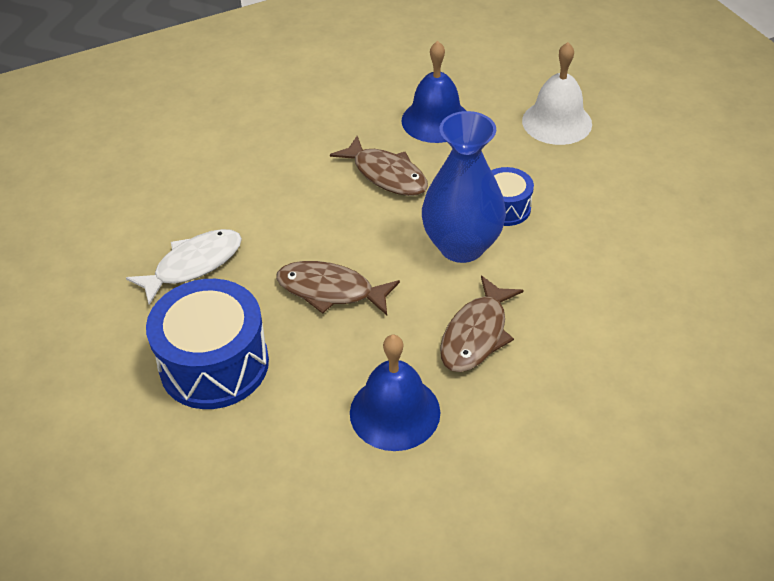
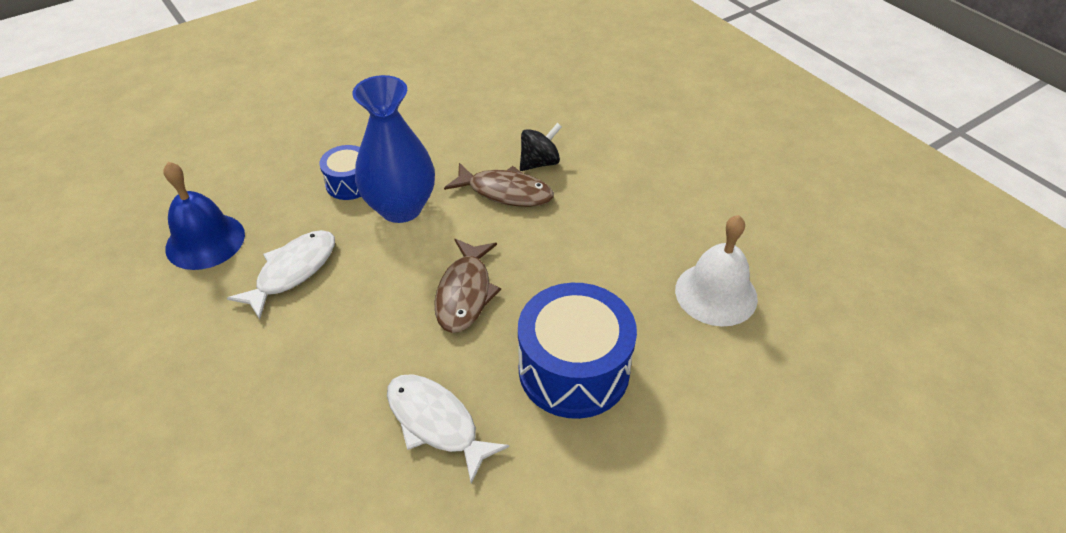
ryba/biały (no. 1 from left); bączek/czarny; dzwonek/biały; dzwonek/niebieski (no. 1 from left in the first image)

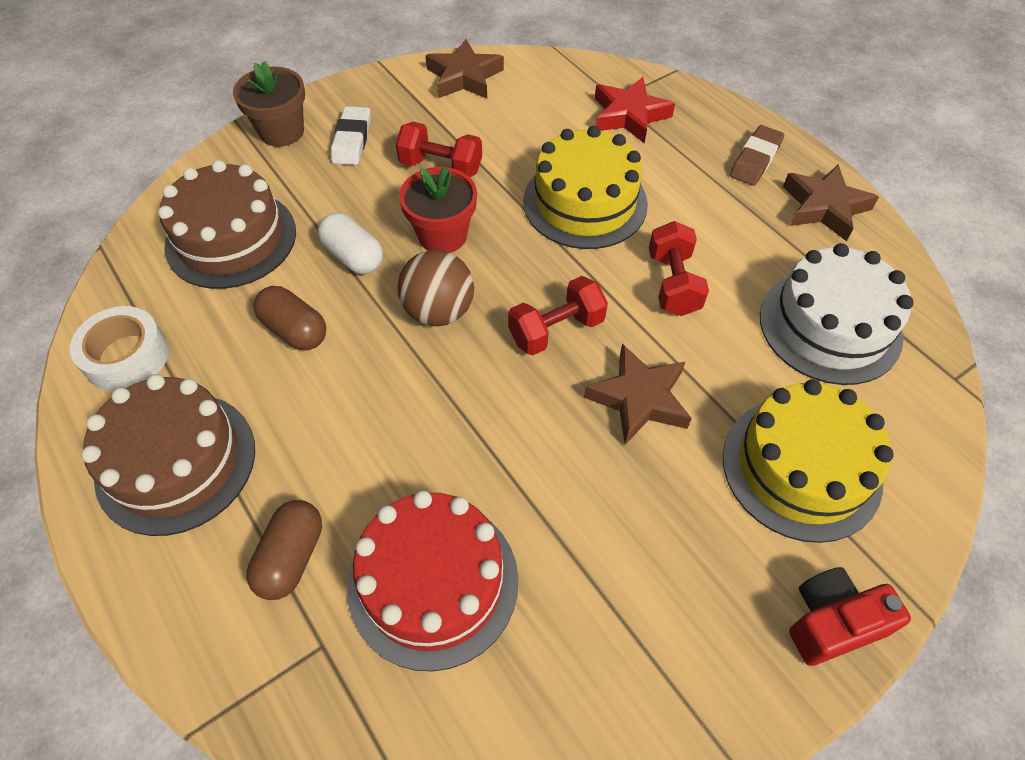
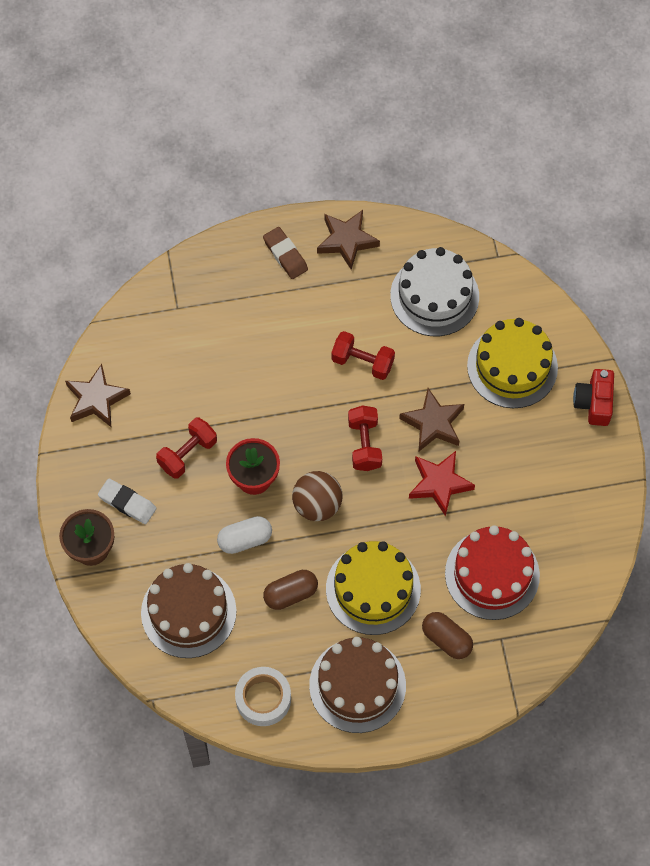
tort/żółty (no. 1 from left); gwiazda/czerwony

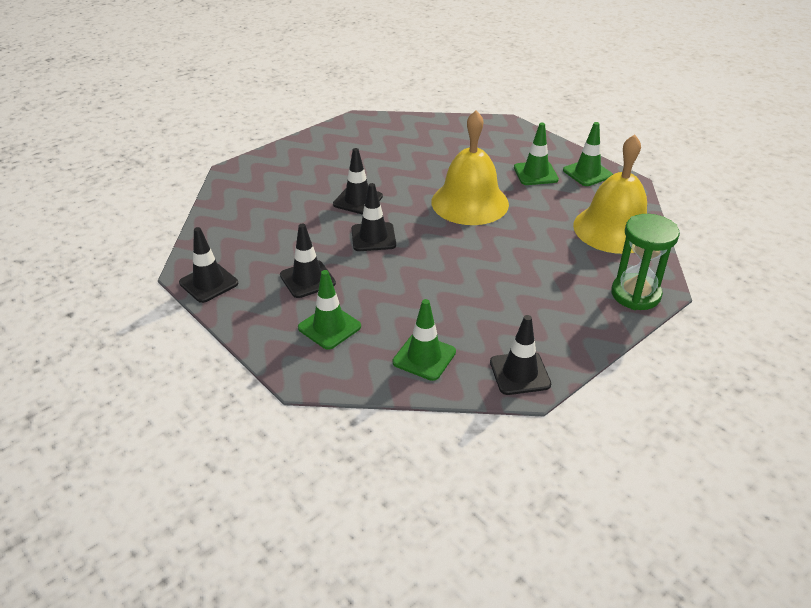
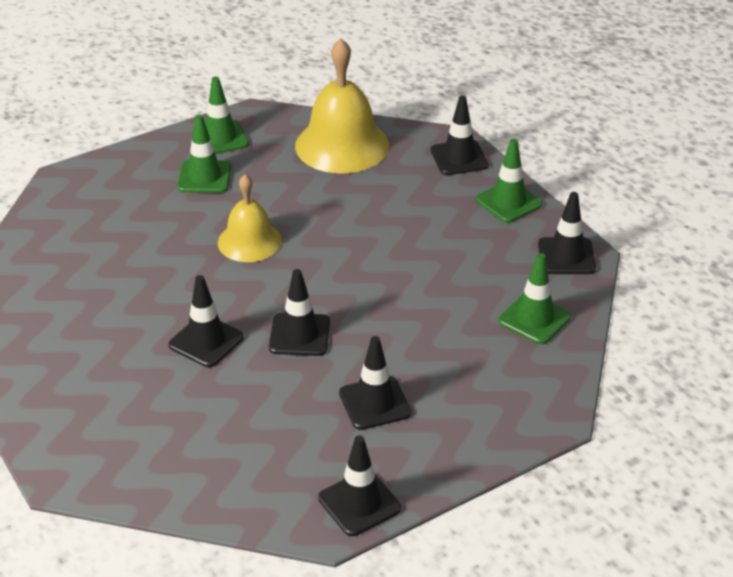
dzwonek/żółty (no. 1 from left); pachołek/czarny (no. 5 from left); pachołek/zielony (no. 3 from left)

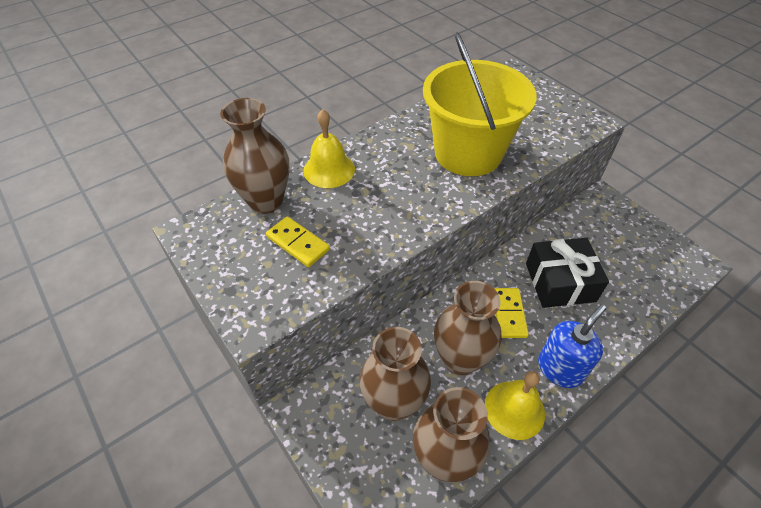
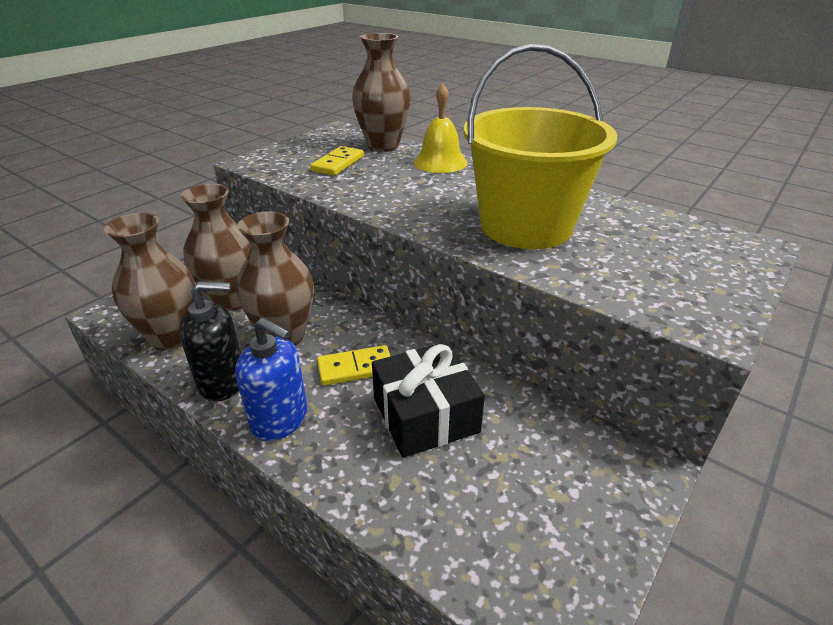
dozownik mydła/czarny

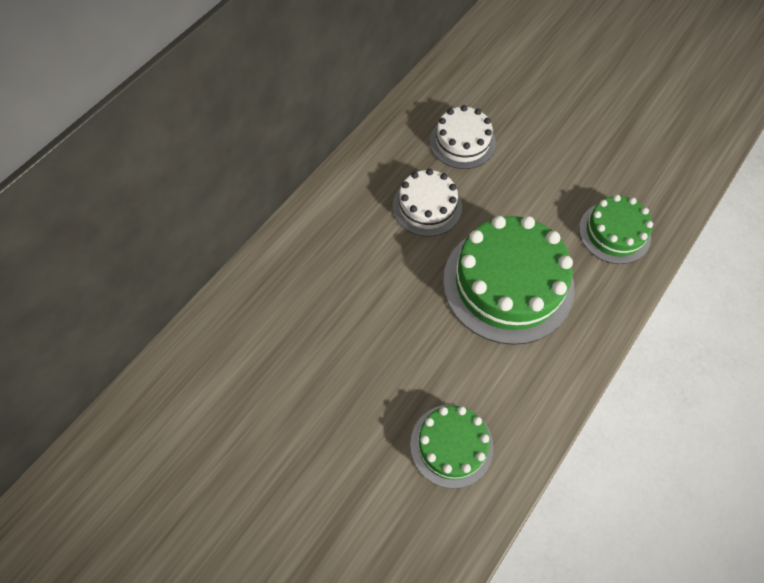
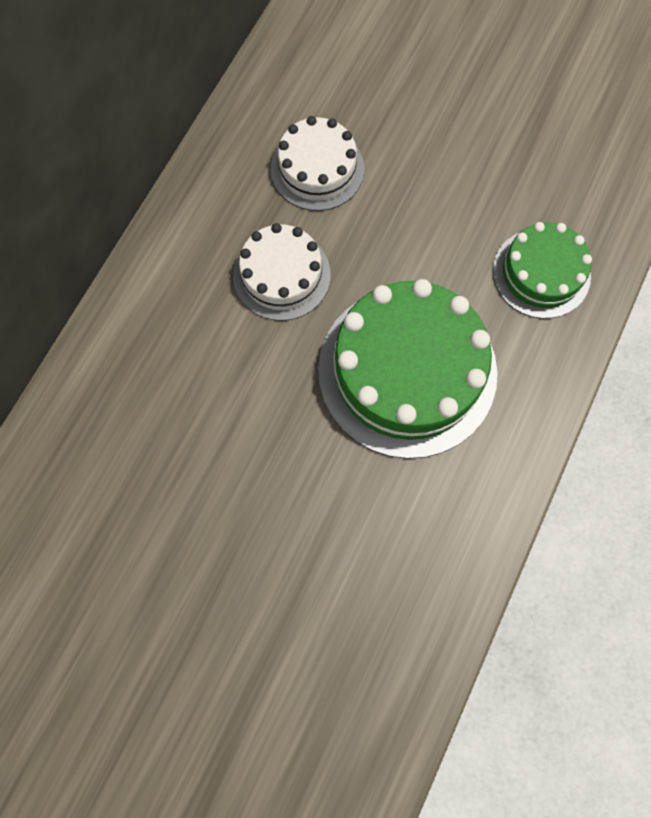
tort/zielony (no. 1 from left in the first image)

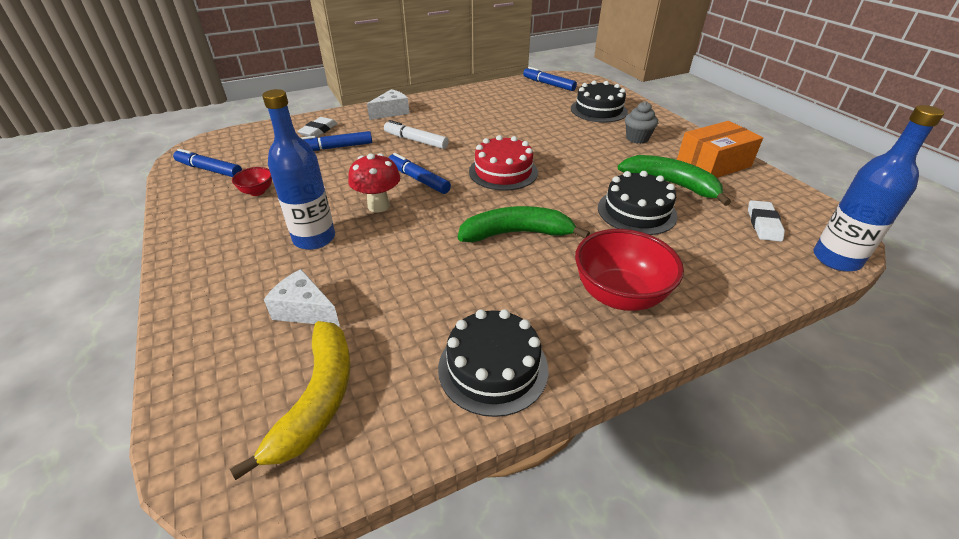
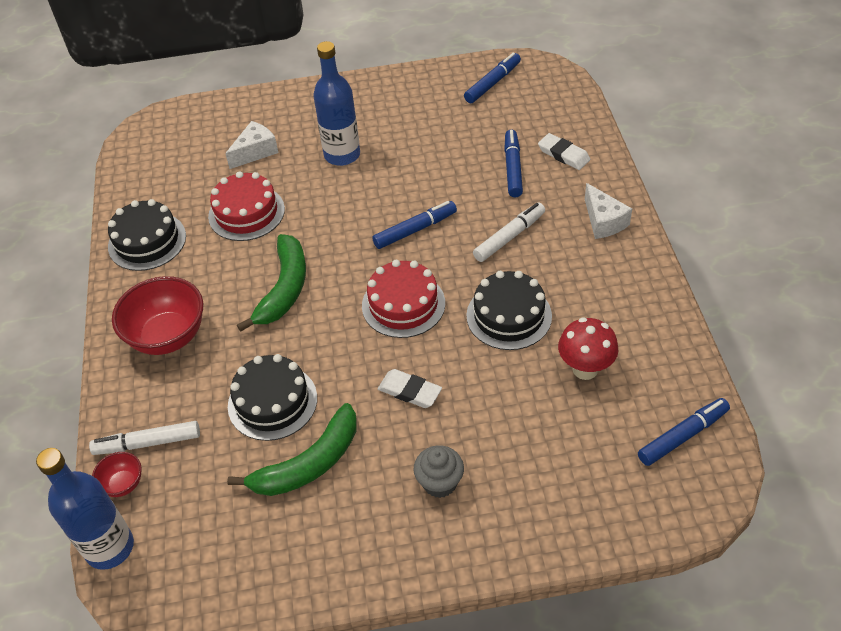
flamaster/biały (no. 1 from left); miska/czerwony (no. 1 from left); tort/czerwony (no. 1 from left); gumka do mazania/biały (no. 1 from left); tort/czarny (no. 3 from left); grzyb/czerwony; banan/żółty; pudełko/pomarańczowy

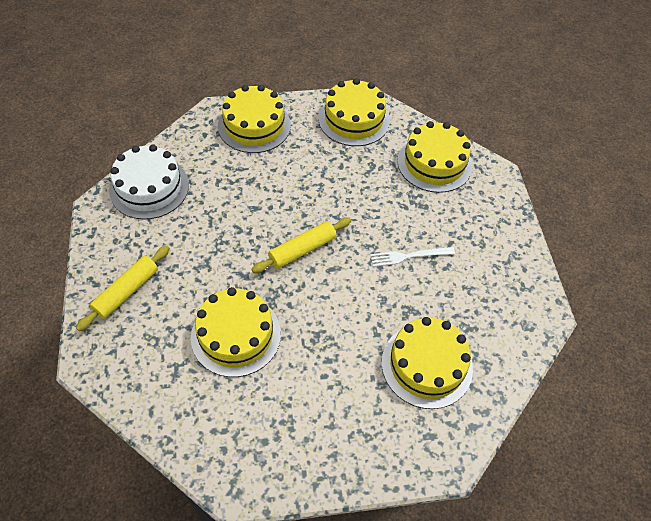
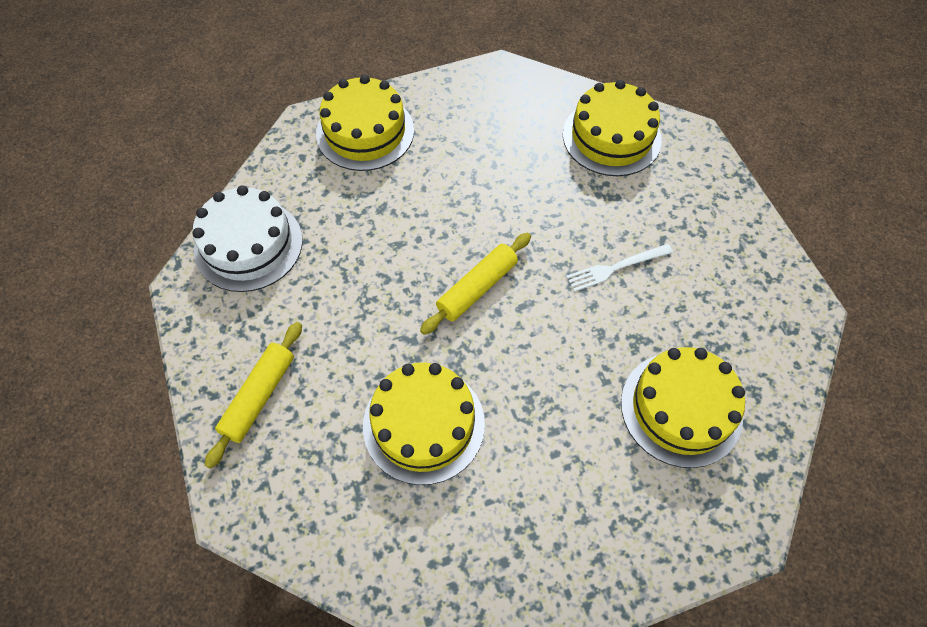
tort/żółty (no. 3 from left in the first image)

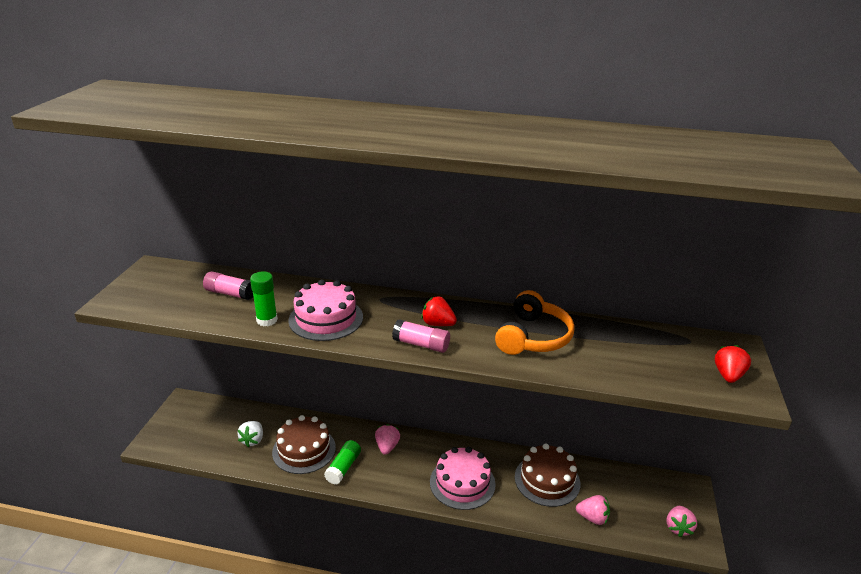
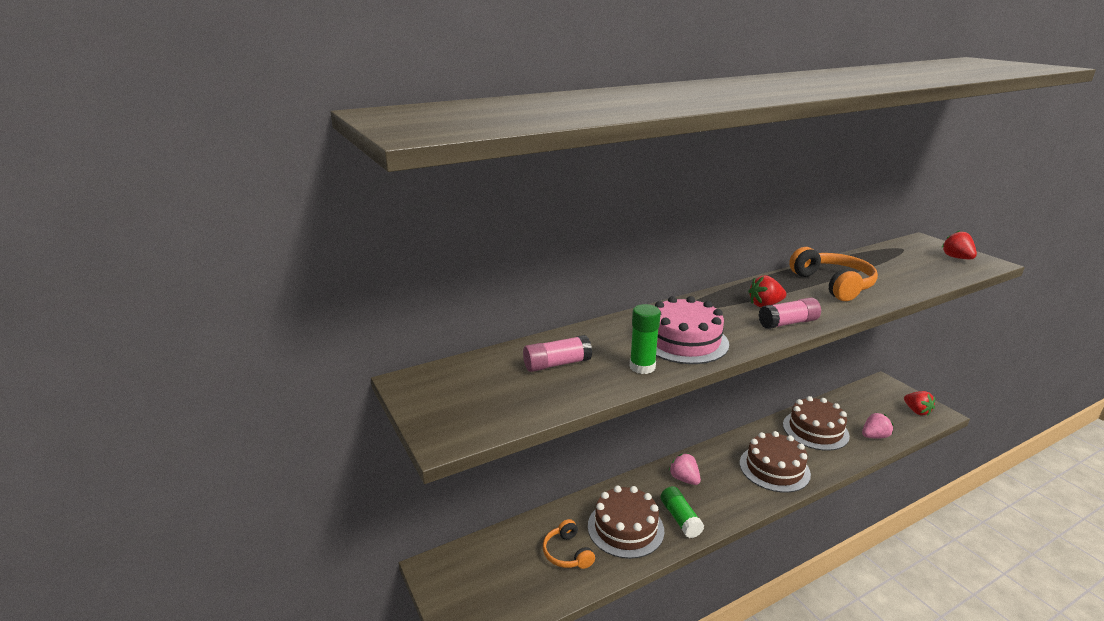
słuchawki/pomarańczowy (no. 1 from left); tort/brązowy (no. 2 from left); truskawka/czerwony (no. 2 from left)

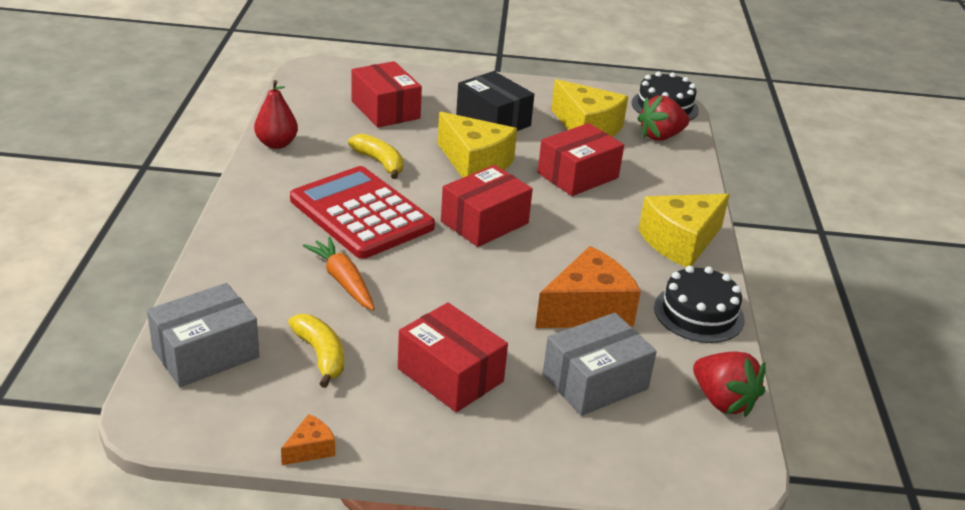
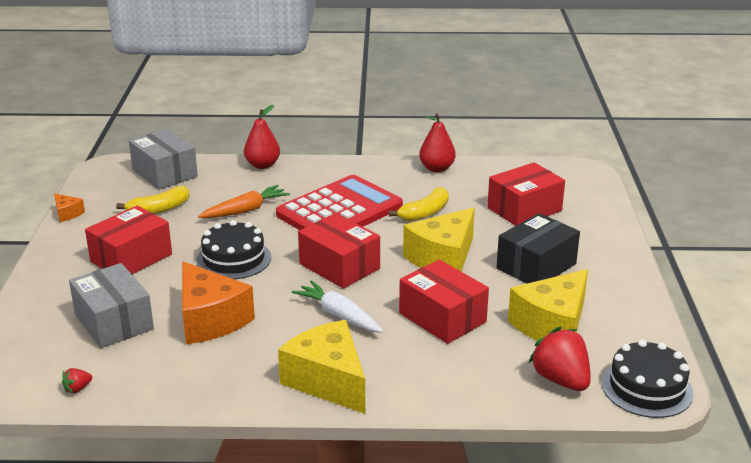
truskawka/czerwony (no. 1 from left); tort/czarny (no. 1 from left); gruszka/czerwony (no. 1 from left); marchewka/biały

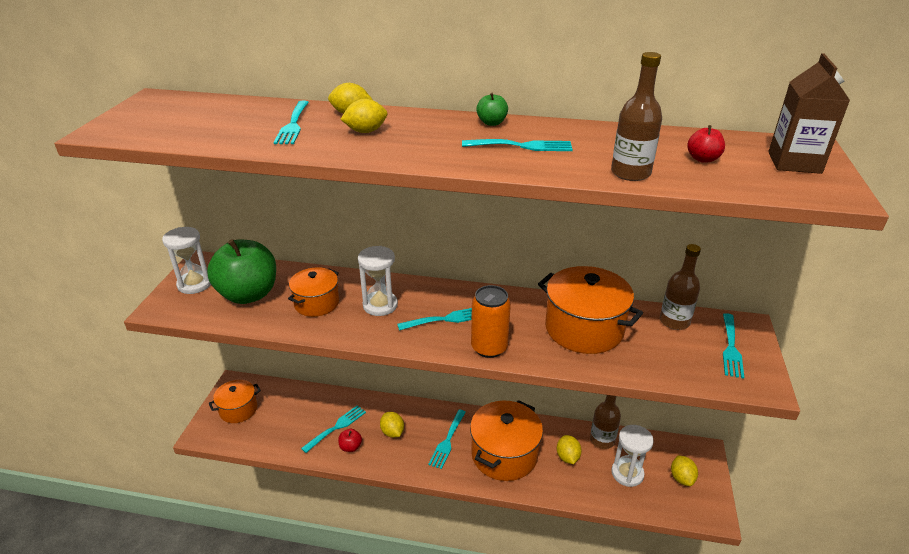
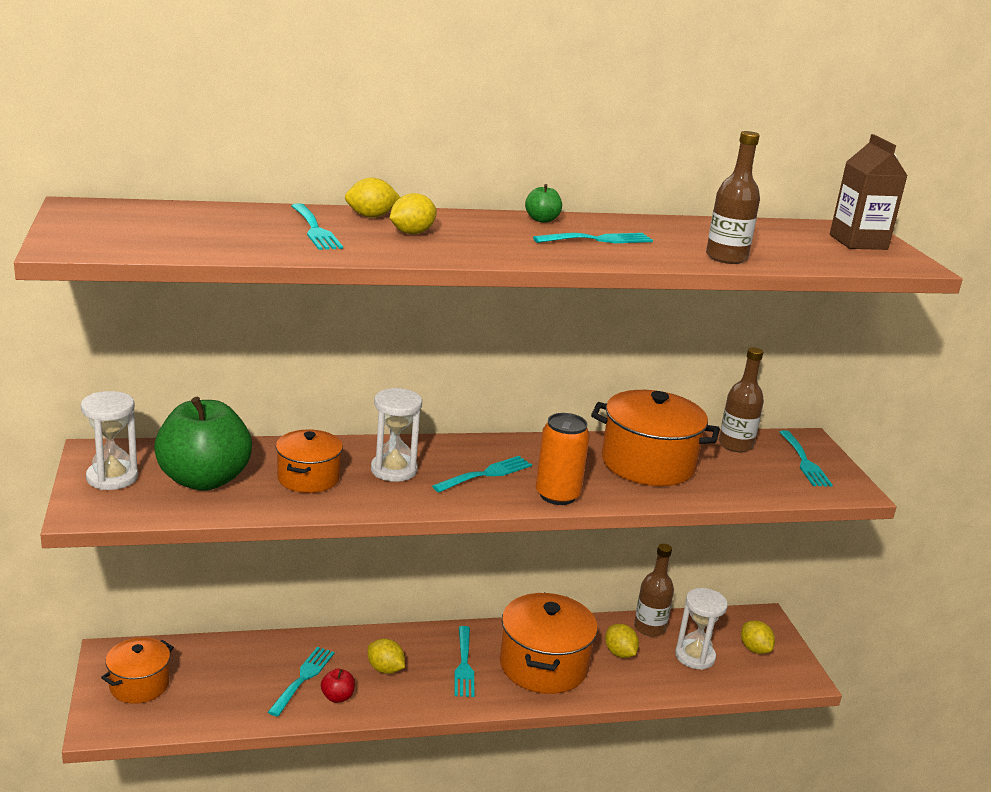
jabłko/czerwony (no. 2 from left in the first image)

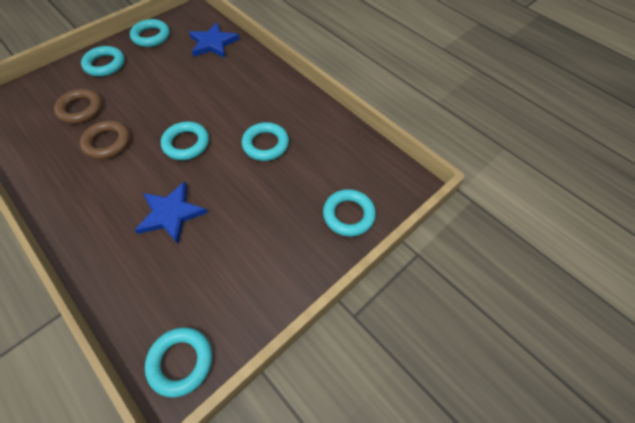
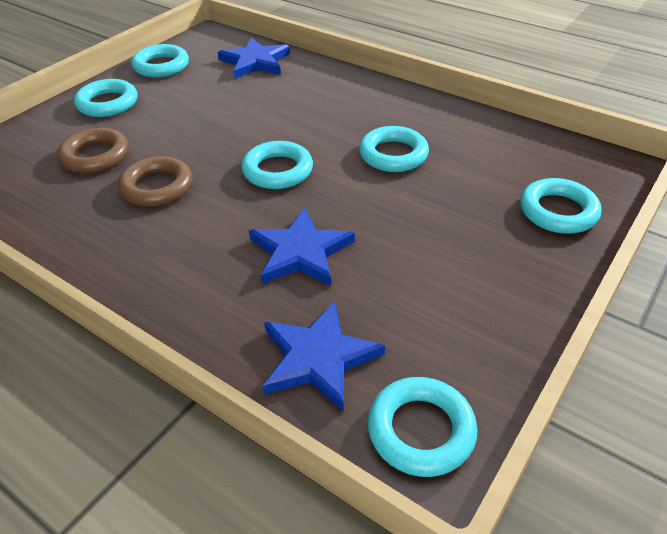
gwiazda/niebieski (no. 3 from left)

